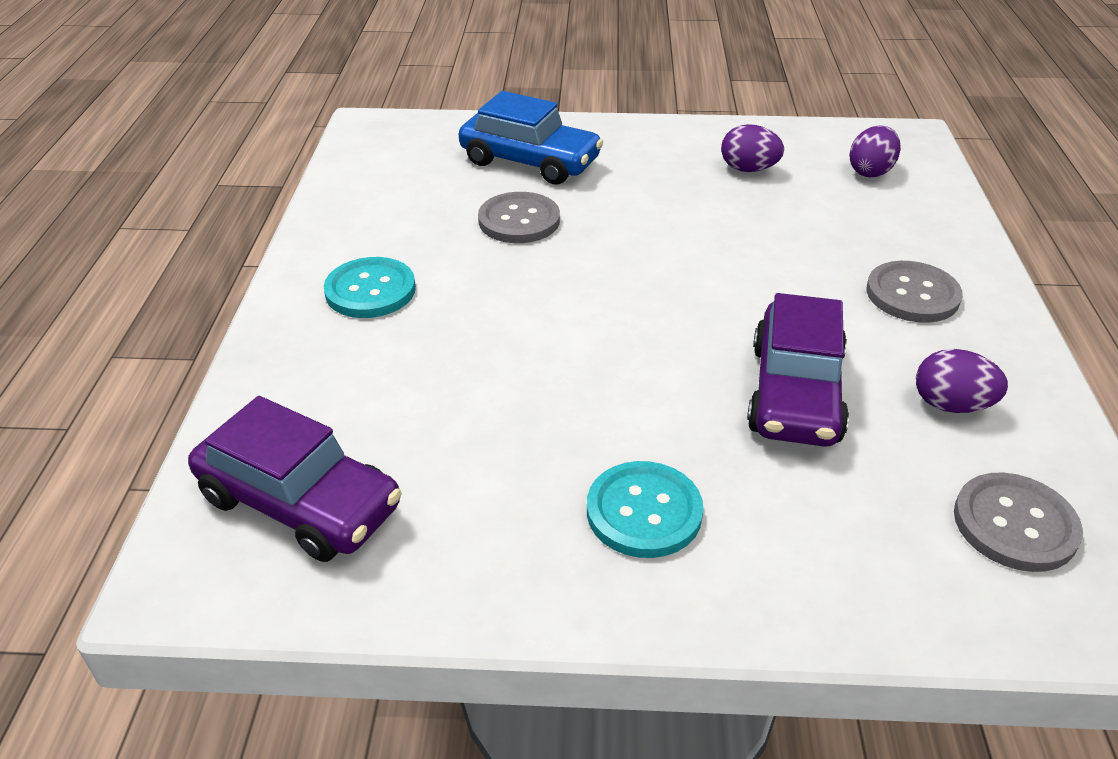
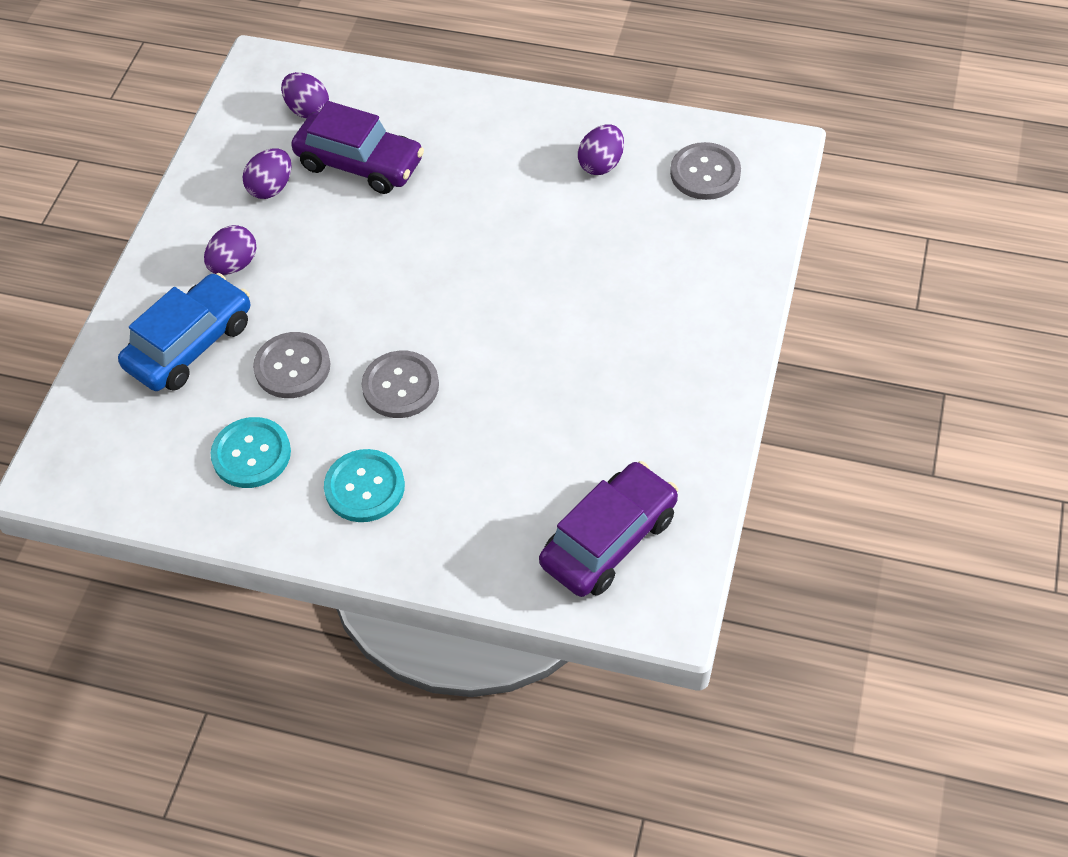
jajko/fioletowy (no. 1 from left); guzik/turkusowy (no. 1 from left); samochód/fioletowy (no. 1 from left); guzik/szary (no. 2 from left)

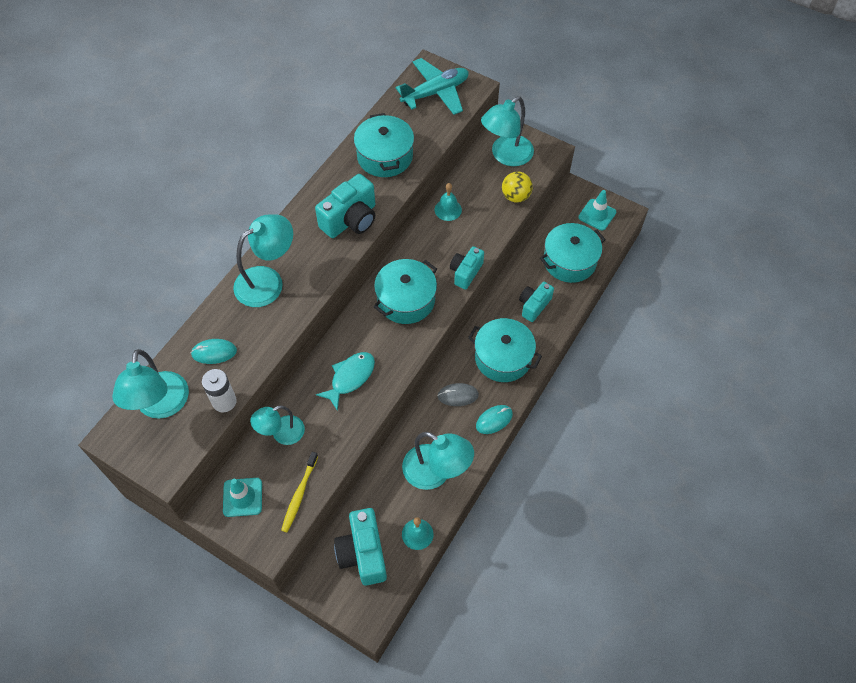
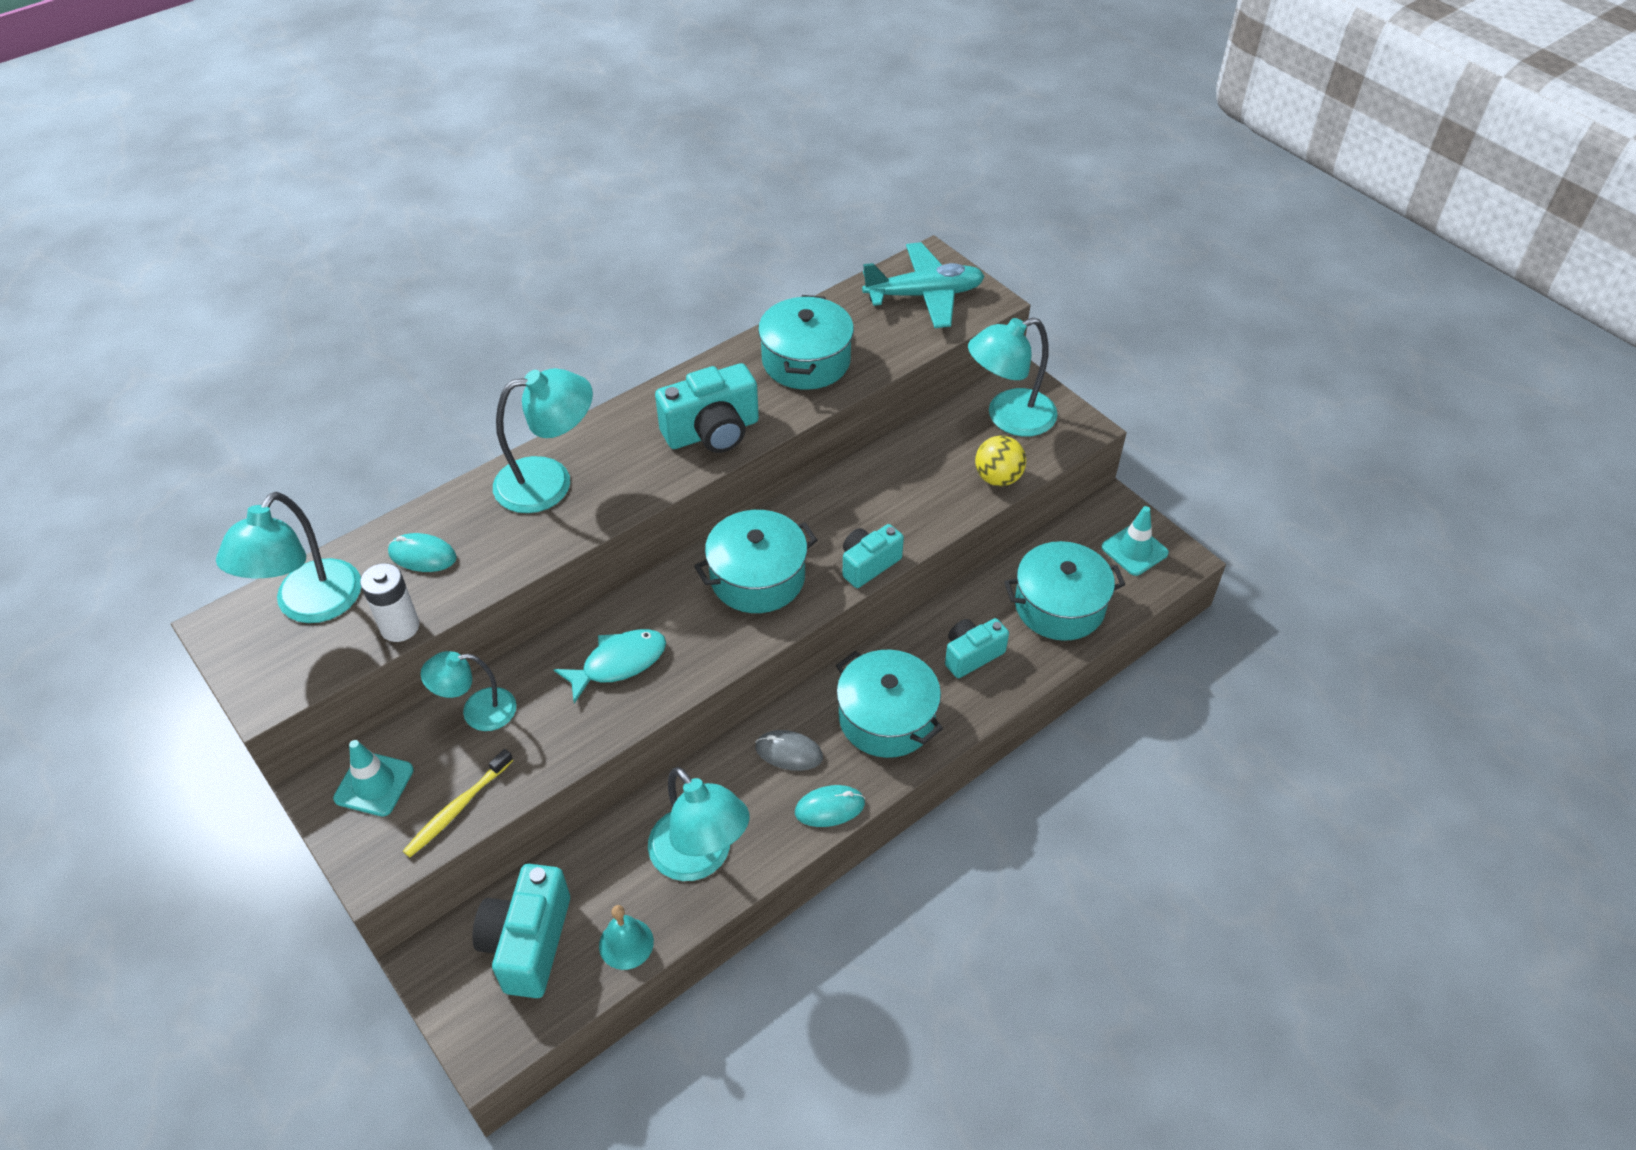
dzwonek/turkusowy (no. 2 from left in the first image)

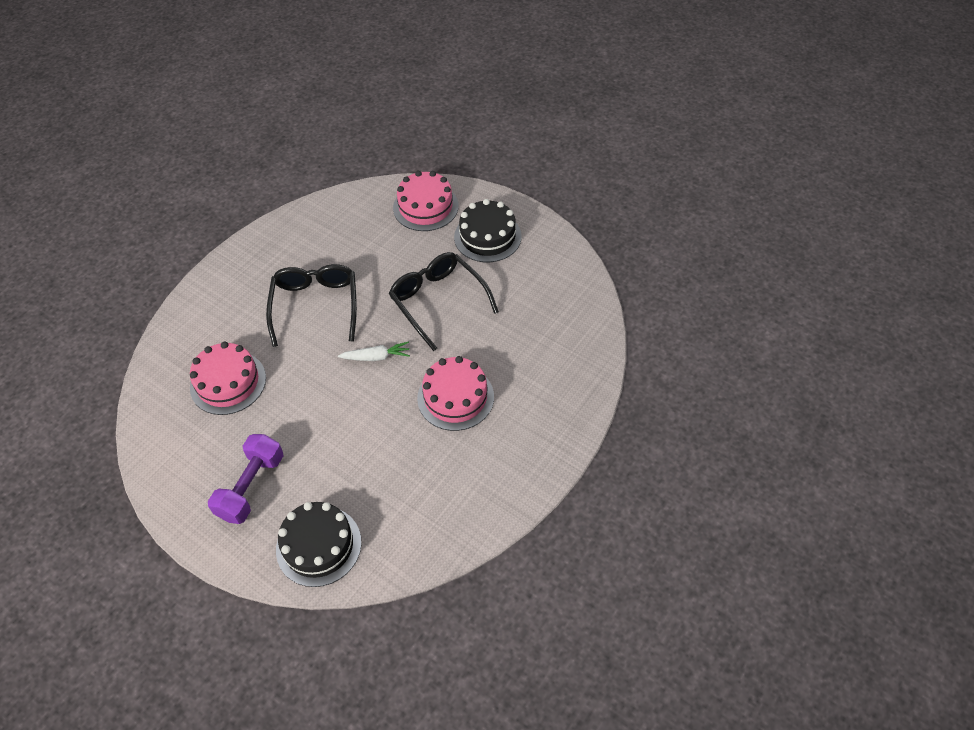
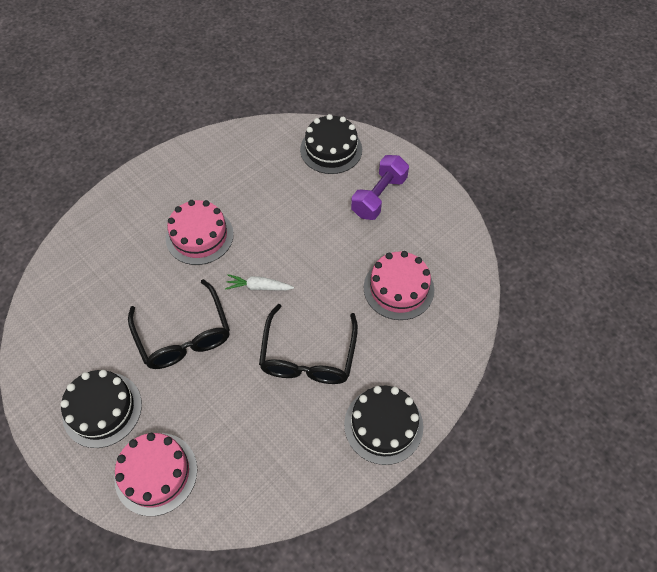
tort/czarny (no. 3 from left)

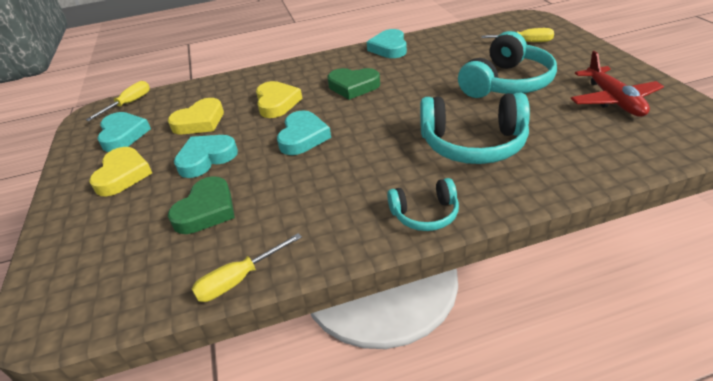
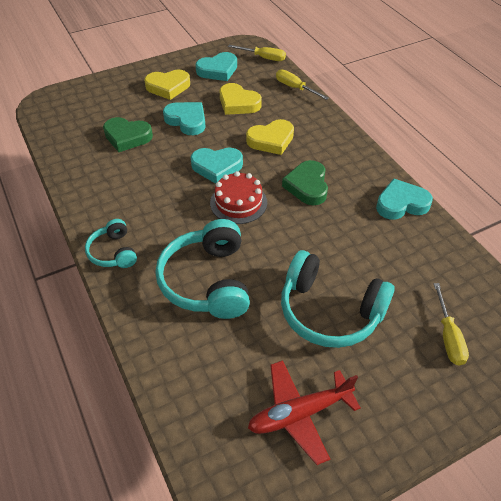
tort/czerwony; śrubokręt/żółty (no. 2 from left)

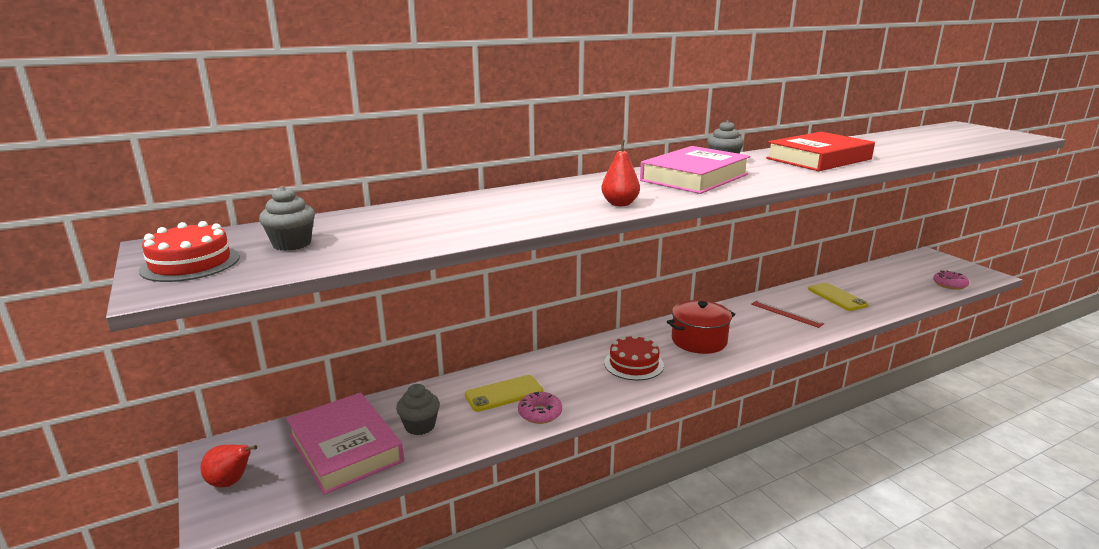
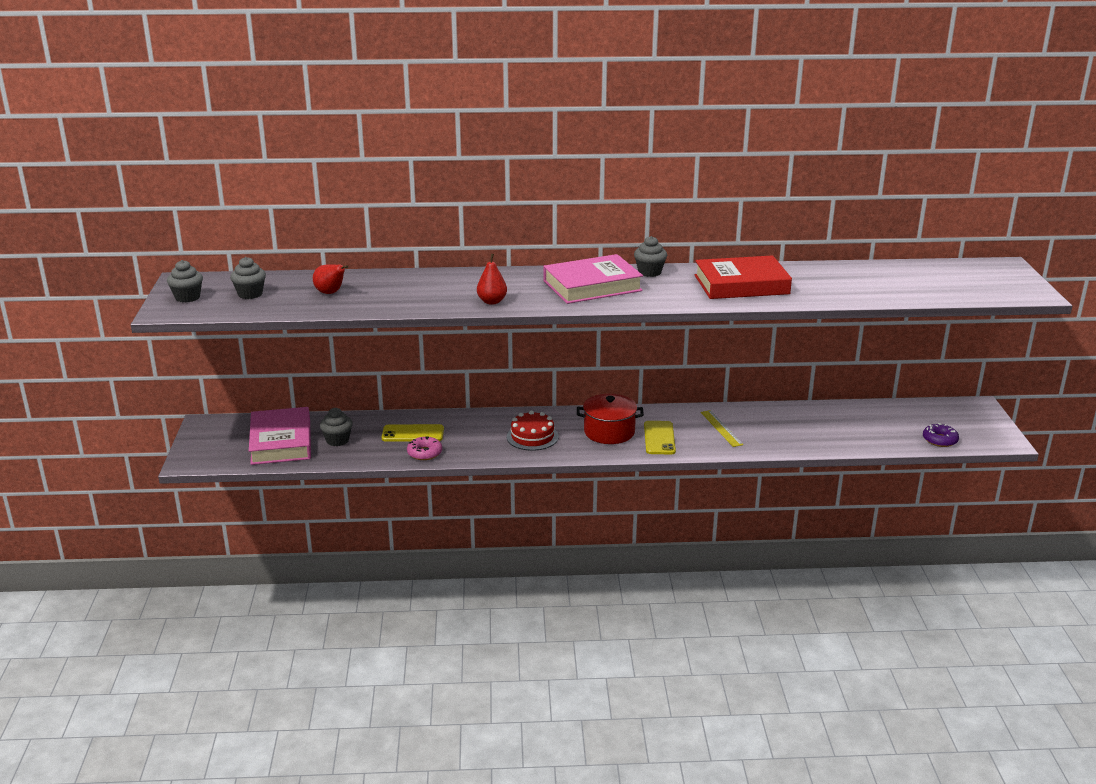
muffinka/szary (no. 1 from left); gruszka/czerwony (no. 1 from left); telefon/żółty (no. 2 from left); linijka/żółty; donut/fioletowy

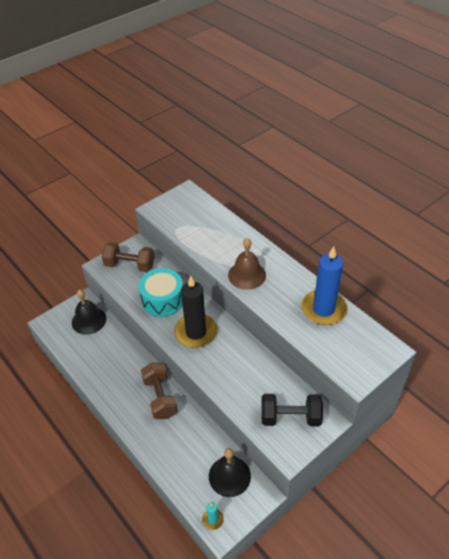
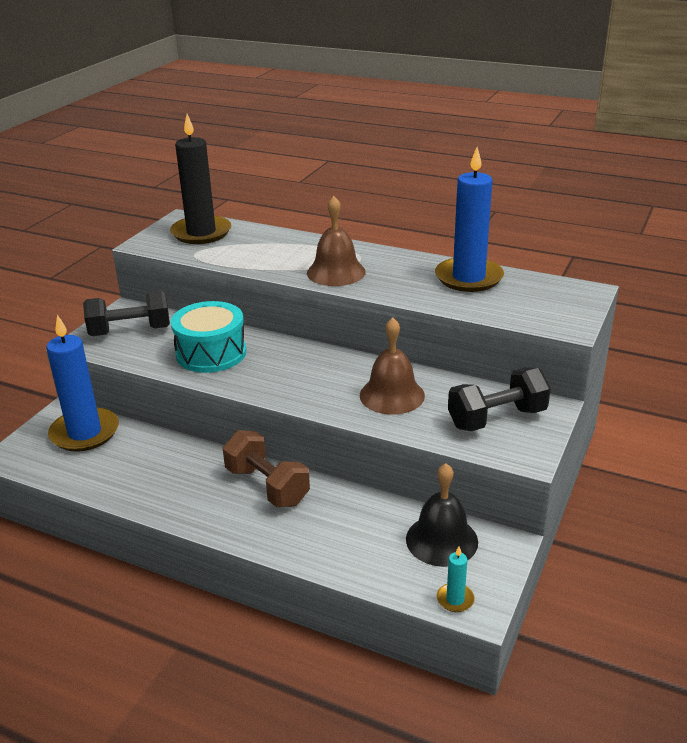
świeca/niebieski (no. 1 from left); hantel/czarny (no. 1 from left); świeca/czarny; dzwonek/brązowy (no. 2 from left)

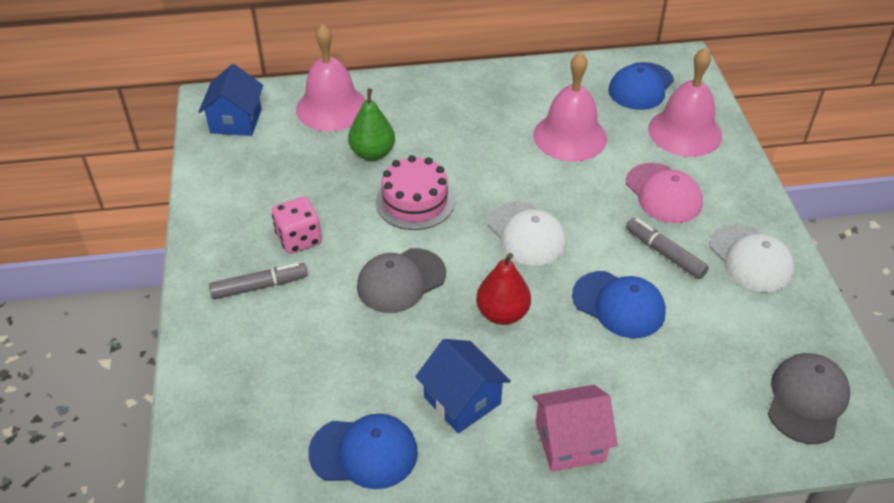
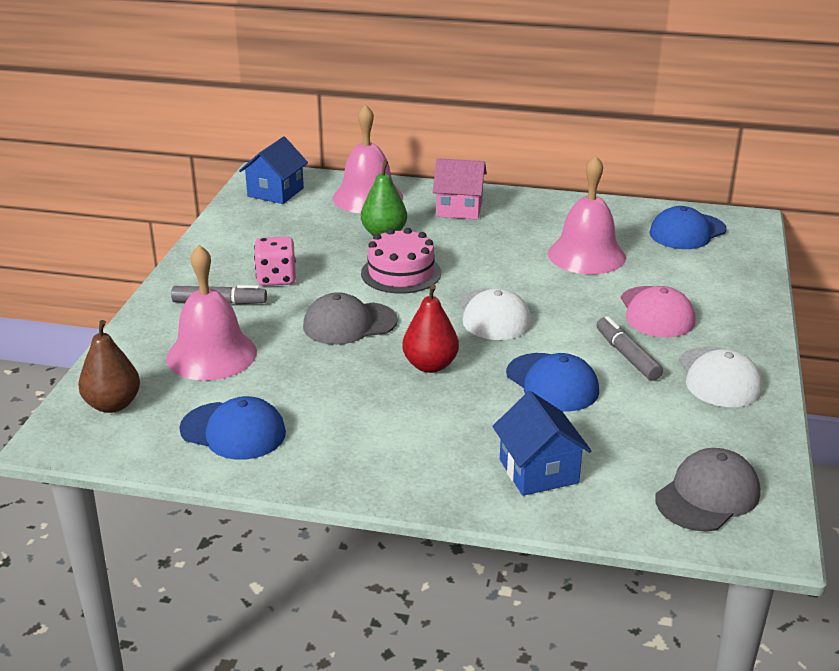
gruszka/brązowy; dzwonek/różowy (no. 1 from left); domek/różowy; domek/niebieski (no. 2 from left)

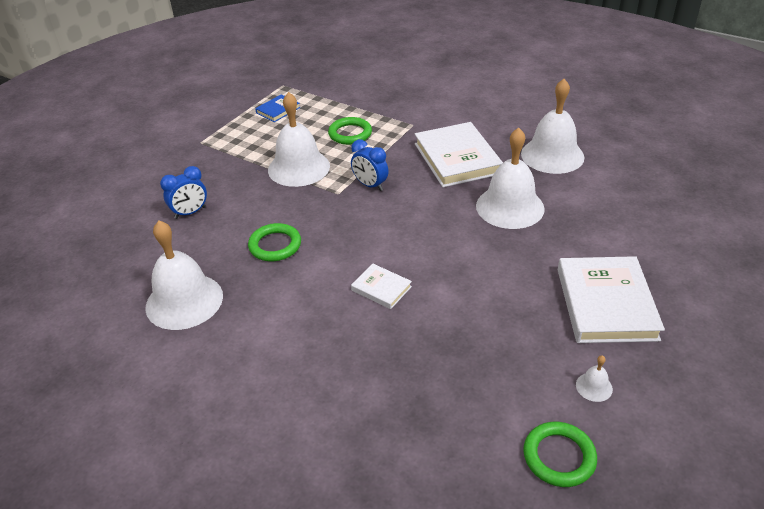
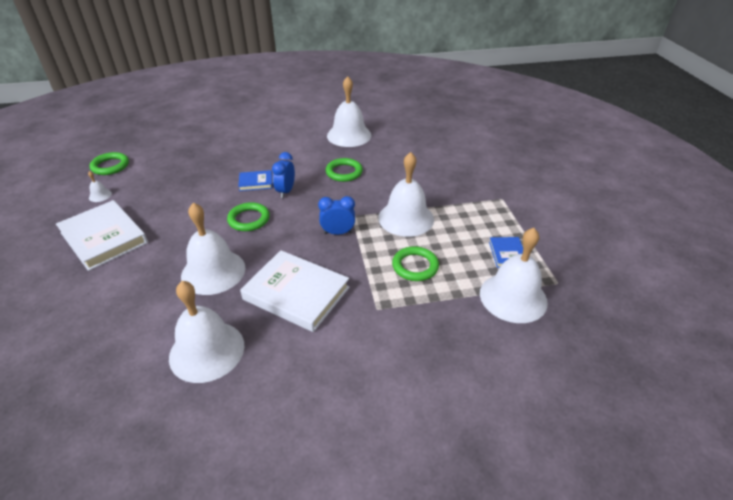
pierścień/zielony (no. 2 from left); książka/niebieski (no. 1 from left); budzik/niebieski (no. 1 from left); dzwonek/biały (no. 6 from left)

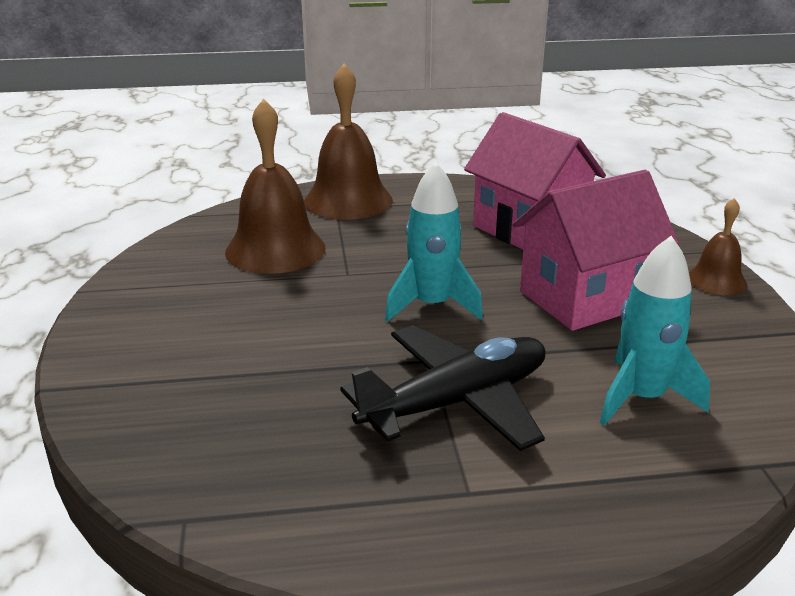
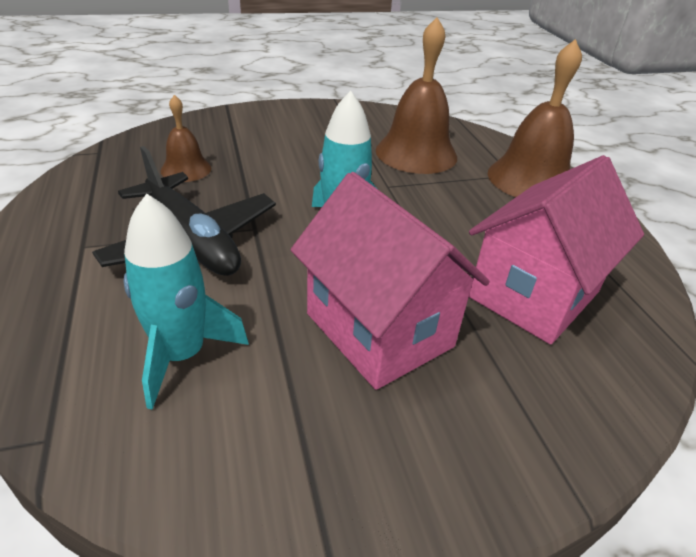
dzwonek/brązowy (no. 1 from left)

